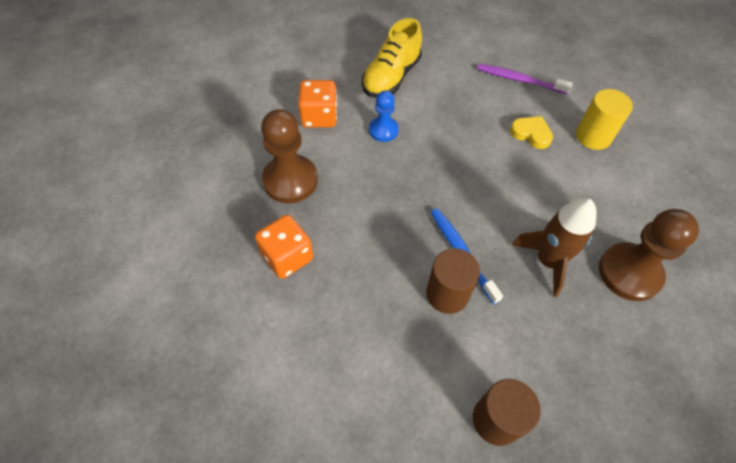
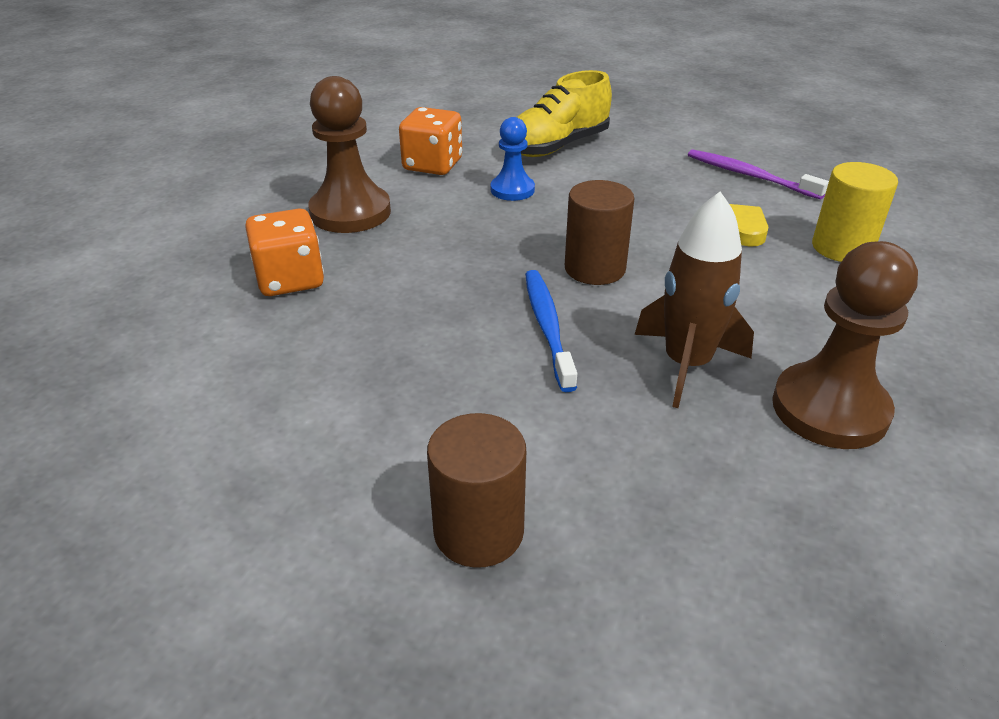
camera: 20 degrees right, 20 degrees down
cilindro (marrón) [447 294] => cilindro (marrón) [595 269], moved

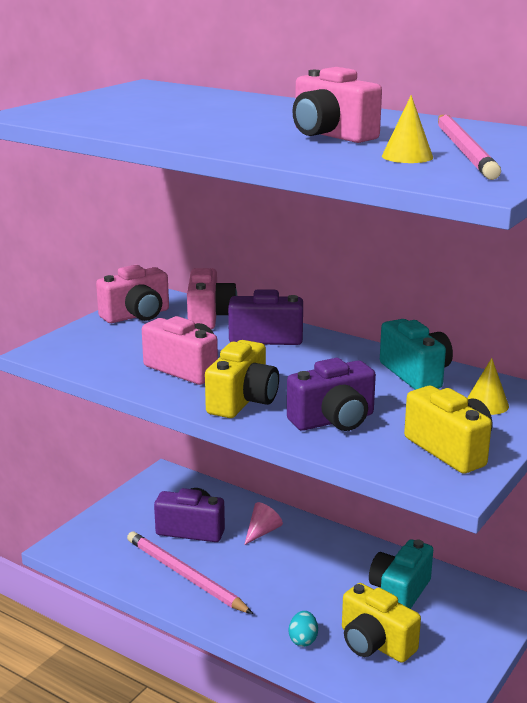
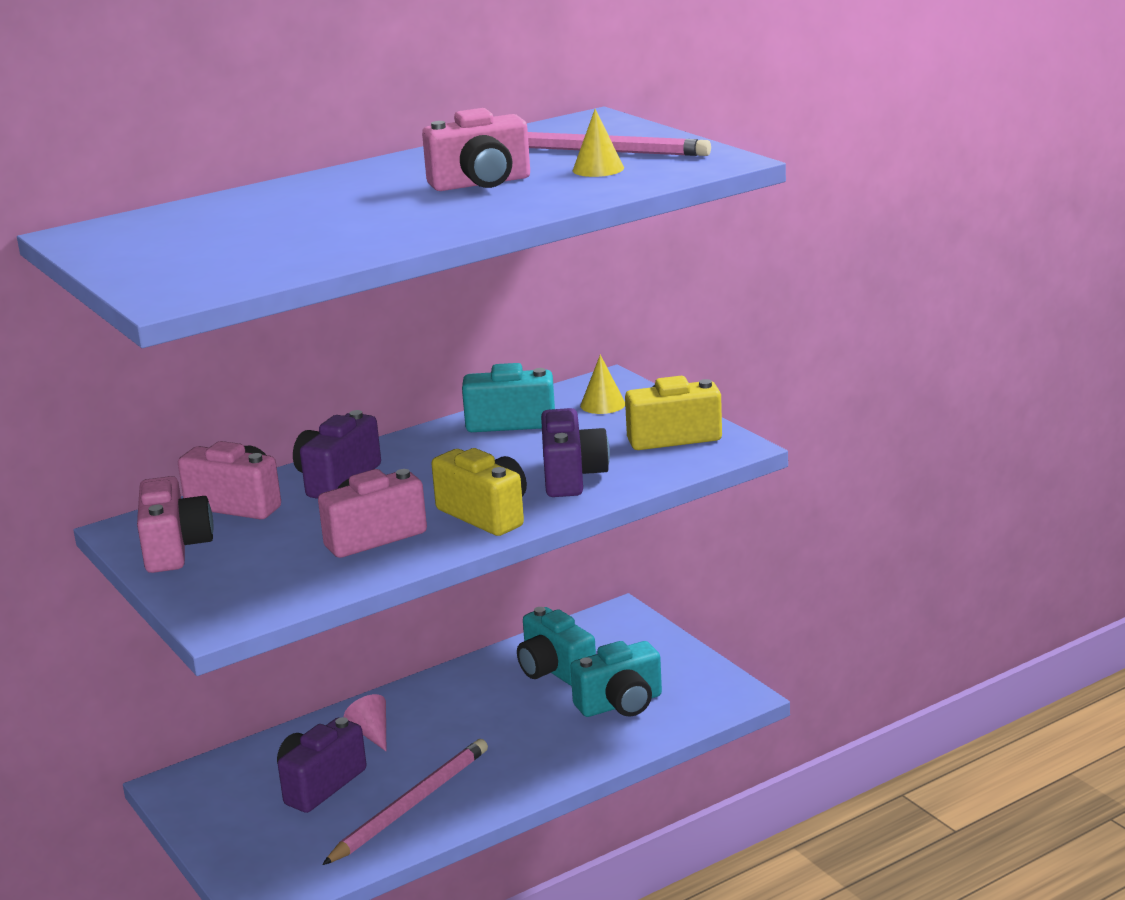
camera: 65 degrees left, 0 degrees up
huevo (turquesa) [303 640] => nothing
cámara (amarillo) [375 643] => cámara (turquesa) [620 704]
lápiz (rosa) [185 576] => lápiz (rosa) [410 805], 150 degrees clockwise

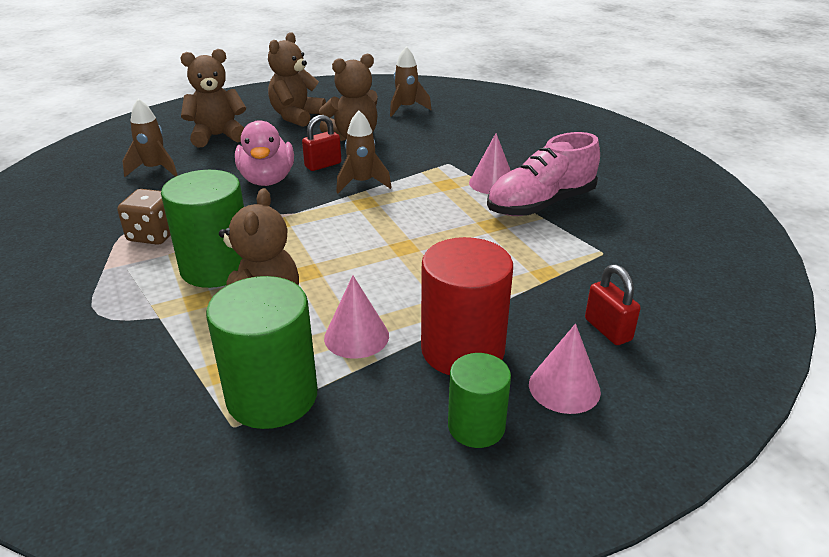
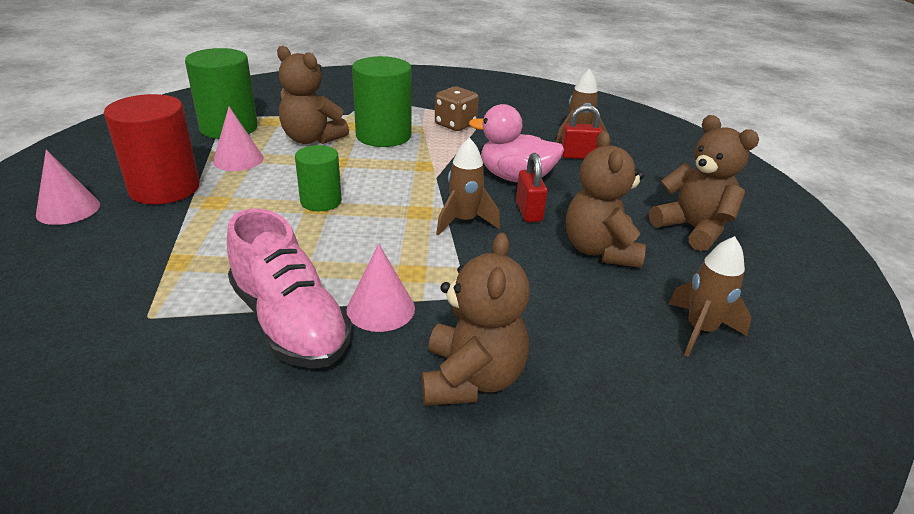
camera: 115 degrees right, 0 degrees up
osito (marrón) [217 136] => osito (marrón) [471 379], moved
cilindro (verde) [476 426] => cilindro (verde) [321 201], moved
candado (rojo) [608 330] => candado (rojo) [578 156], moved
zapato (rosa) [540 204] => zapato (rosa) [290 323], 150 degrees clockwise

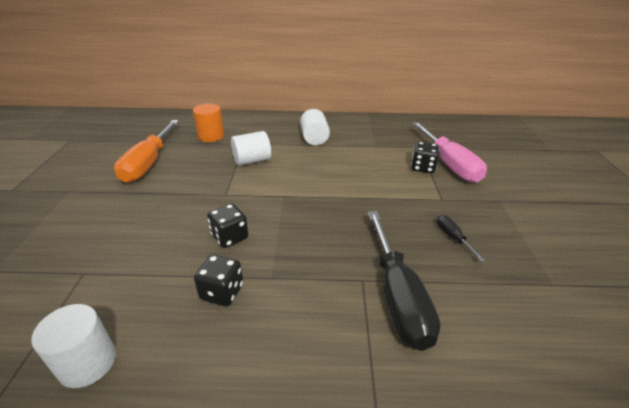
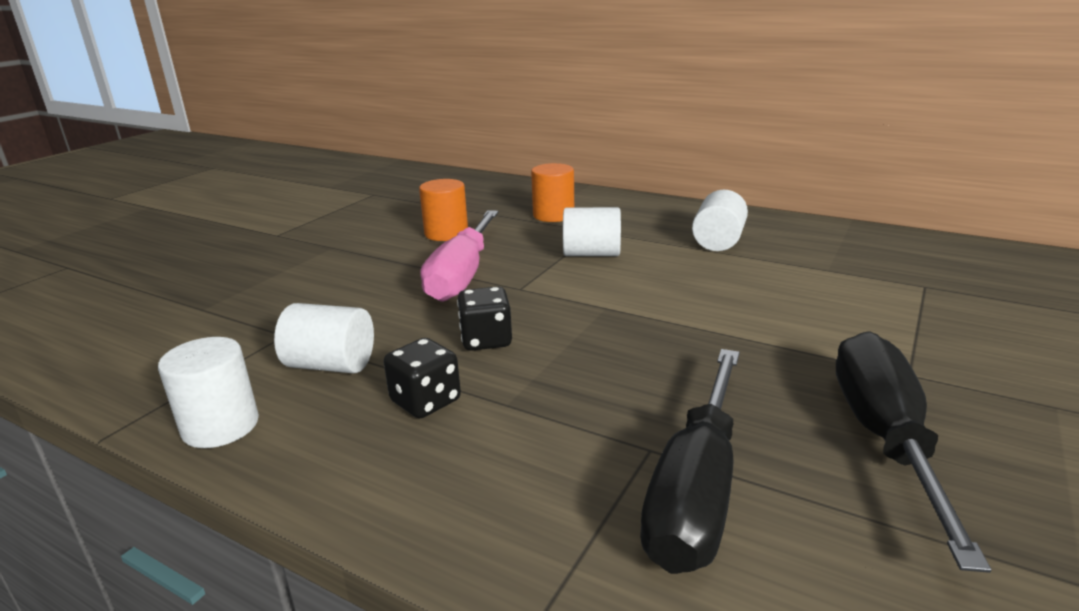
camera: 30 degrees right, 10 degrees down
dado (negro) [422 168] => nothing
nothing => cilindro (blanco) [331 365]
destornillador (rosa) [449 164] => destornillador (rosa) [462 275], moved
destornillador (naranja) [149 163] => cilindro (naranja) [446 233]
destornillador (negro) [453 238] => destornillador (negro) [885 438], x2.28

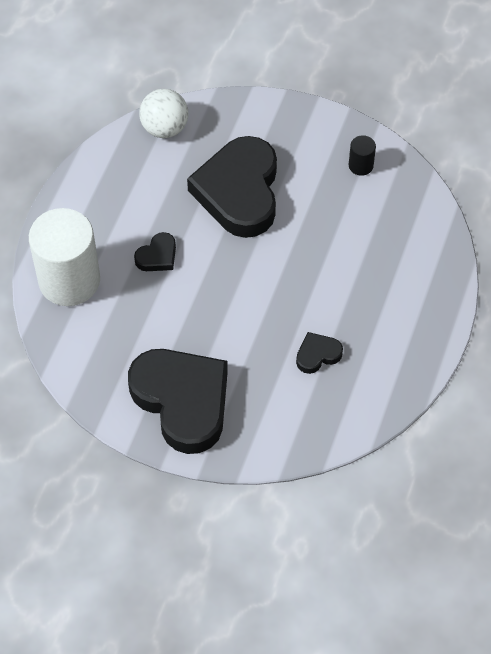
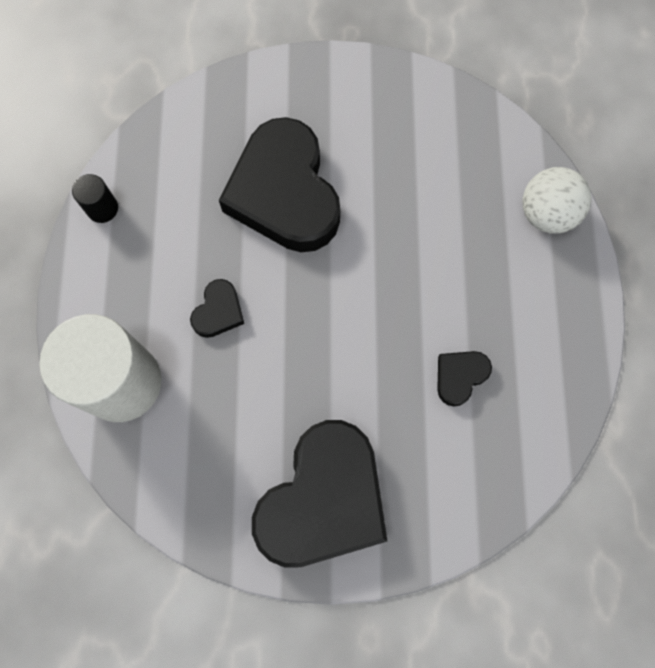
camera: 20 degrees left, 15 degrees up
pelota (blanco) [165 128] => pelota (blanco) [546 214], moved
cilindro (negro) [361 165] => cilindro (negro) [102 208], moved
corazón (negro) [182 401] => corazón (negro) [323 499], 90 degrees clockwise

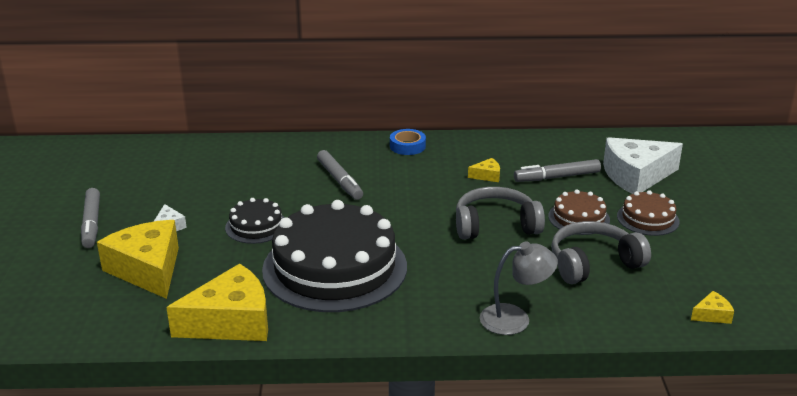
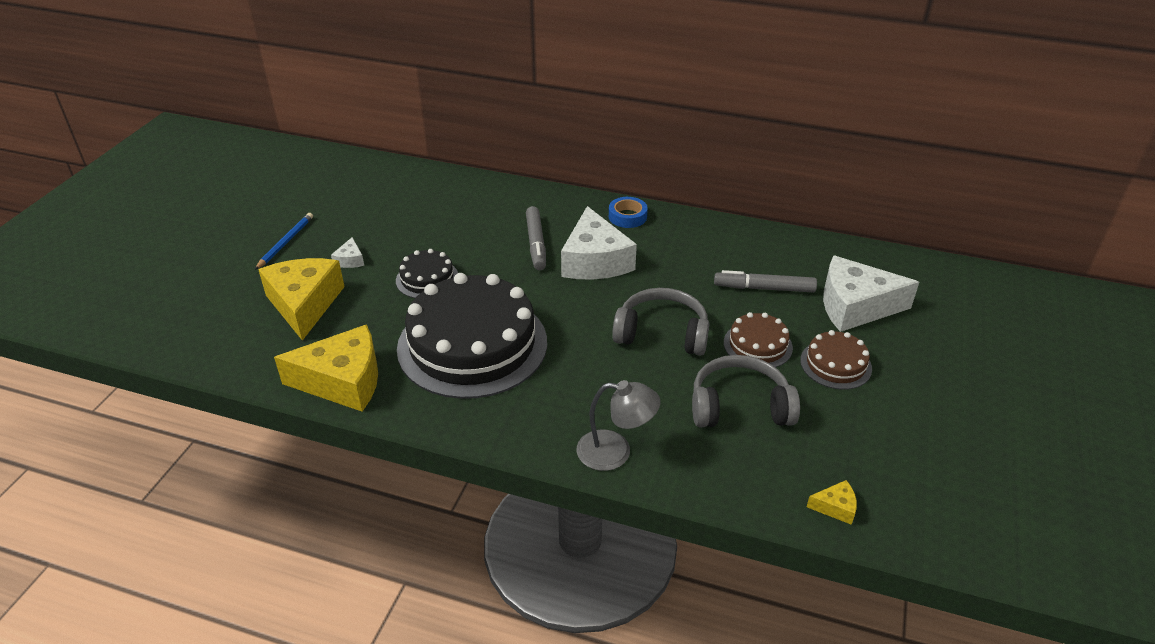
camera: 20 degrees right, 10 degrees up
queso (amarillo) [487 176] => nothing
nothing => queso (blanco) [595 261]
rotulador (gris) [91 224] => lápiz (azul) [285 242]

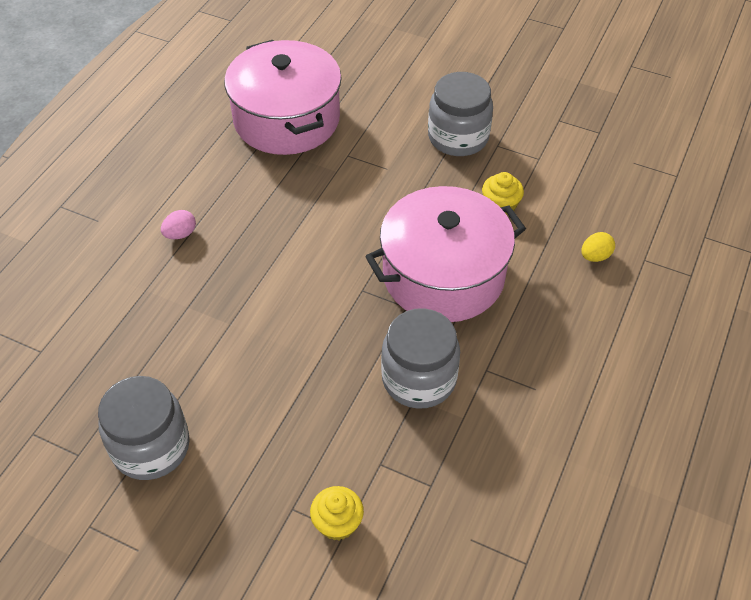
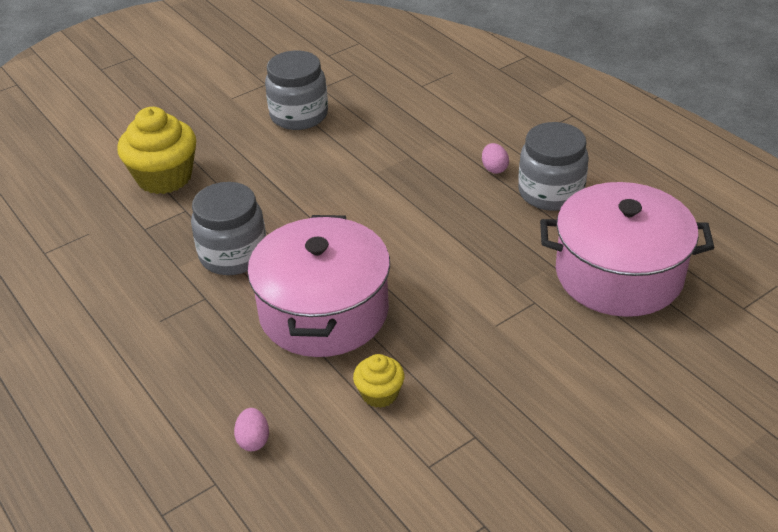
camera: 120 degrees right, 10 degrees down
tarro (gris) [458 137] => tarro (gris) [550 192], moved
huevo (amarillo) [595 256] => huevo (rosa) [253 440]
magdalena (amarillo) [337 523] => magdalena (amarillo) [164 177], x1.92

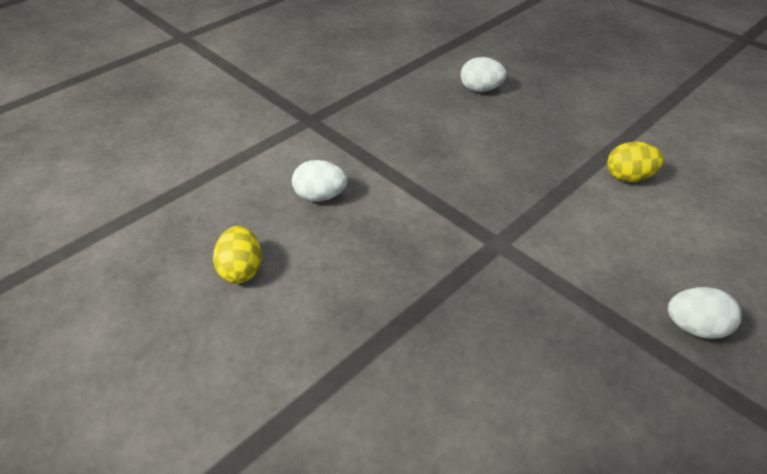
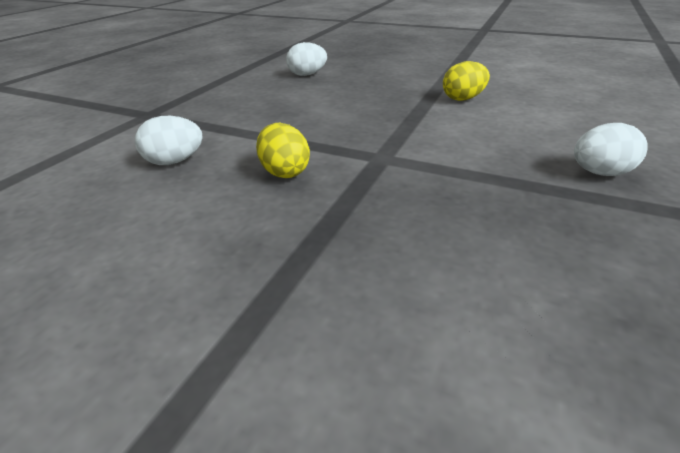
camera: 20 degrees left, 10 degrees down
huevo (amarillo) [241 269] => huevo (amarillo) [284 172], moved

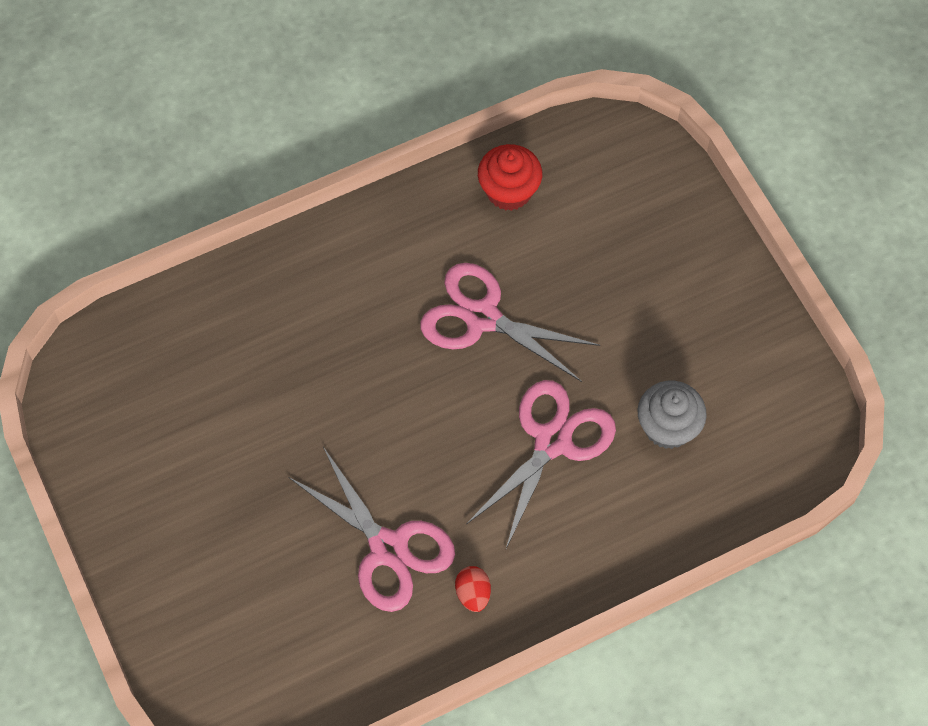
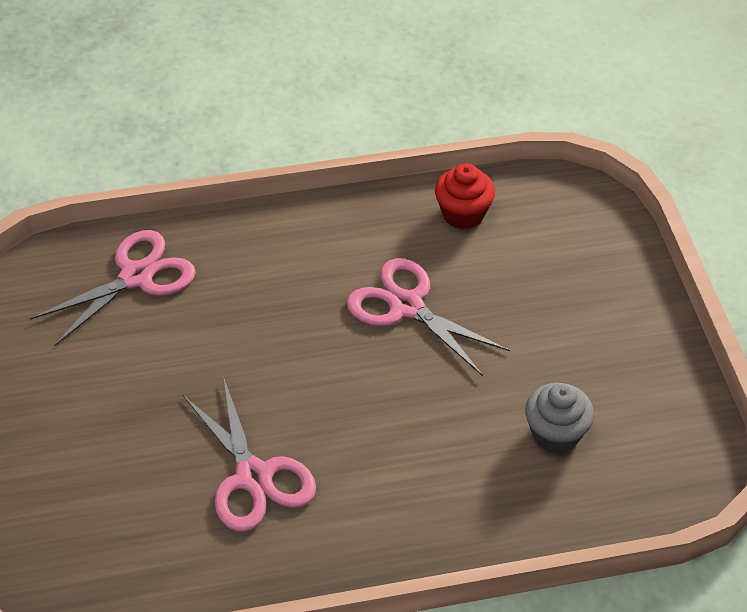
camera: 15 degrees right, 15 degrees down
huevo (rojo) [473 594] => nothing
tijeras (rosa) [552 441] => tijeras (rosa) [136 277], moved

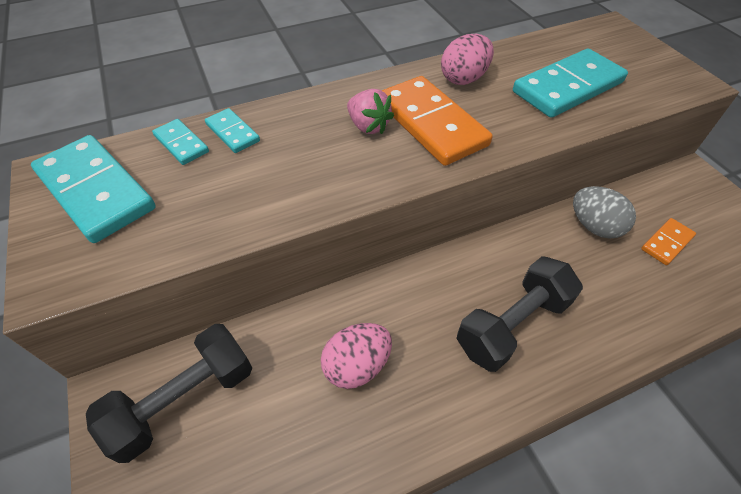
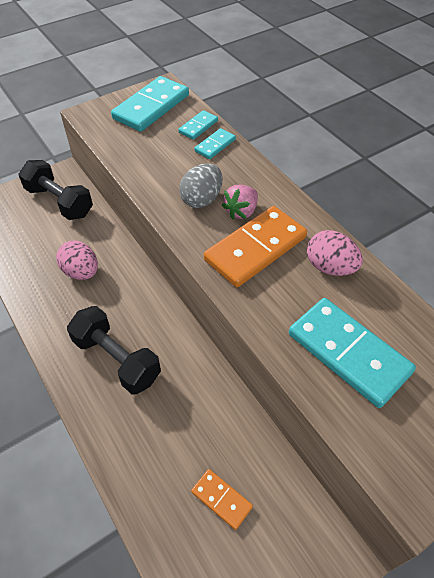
camera: 80 degrees right, 0 degrees up
huevo (gris) [594 226] => huevo (gris) [202 199], moved

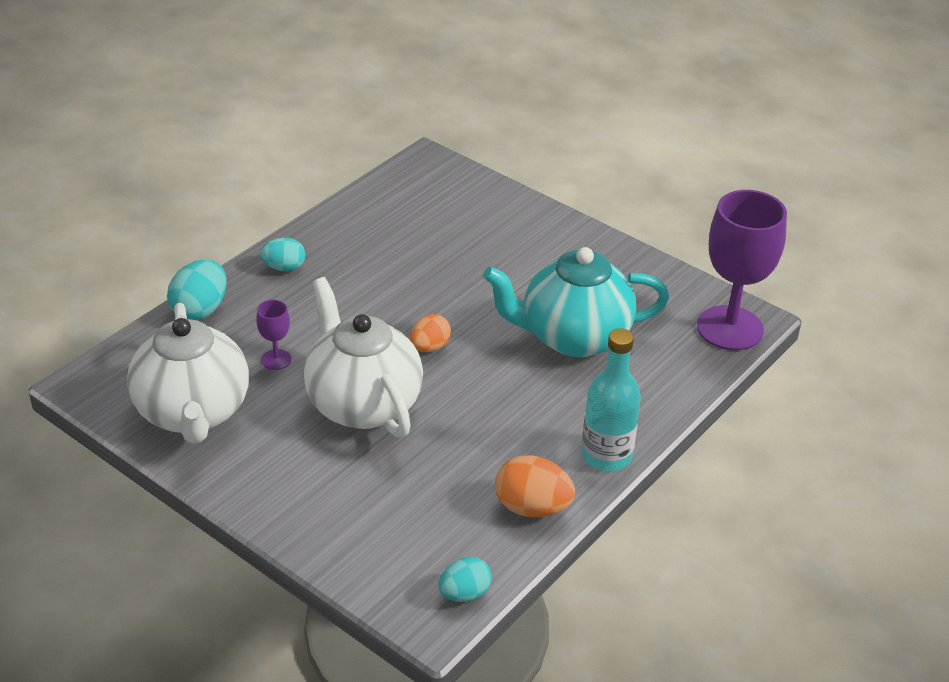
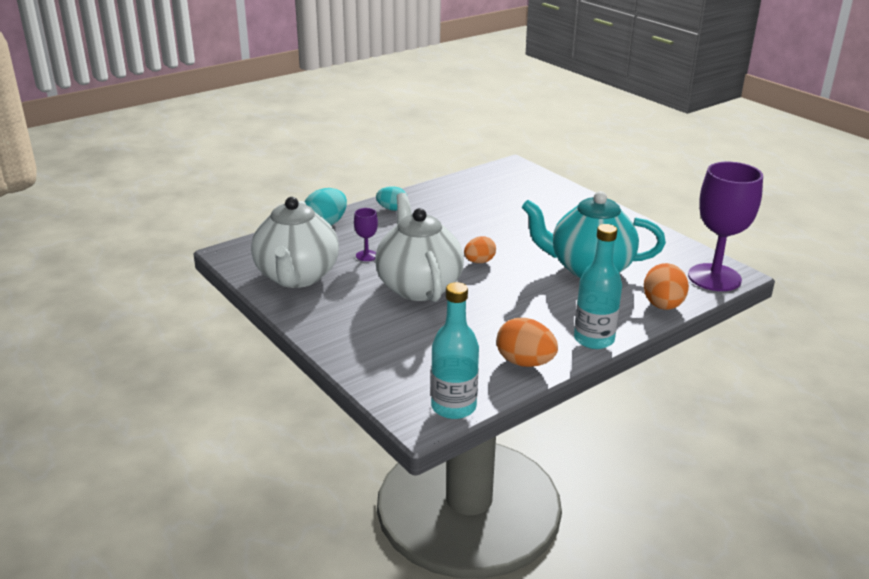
camera: 15 degrees right, 10 degrees down
nothing => huevo (naranja) [663 306]
huevo (turquesa) [464 593] => botella (turquesa) [453 407]

